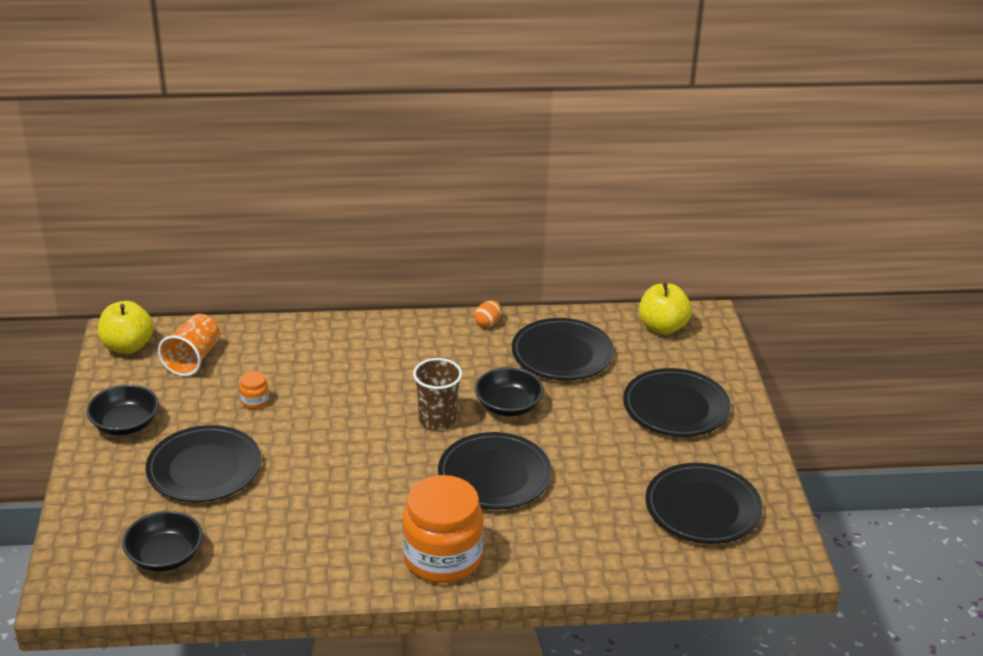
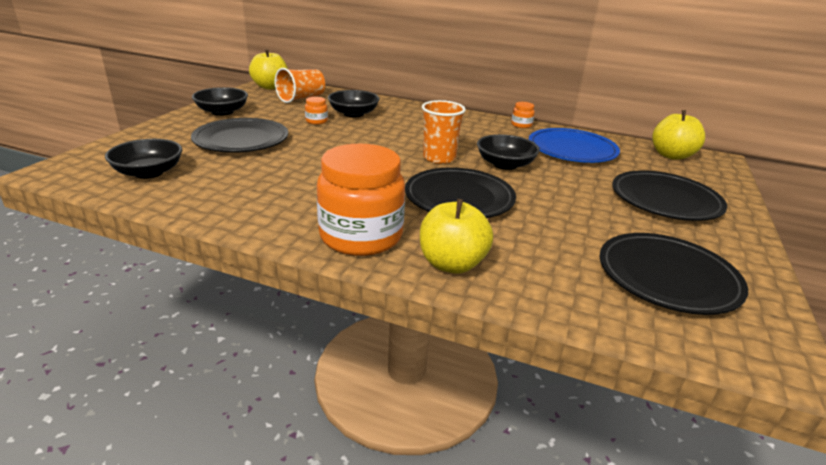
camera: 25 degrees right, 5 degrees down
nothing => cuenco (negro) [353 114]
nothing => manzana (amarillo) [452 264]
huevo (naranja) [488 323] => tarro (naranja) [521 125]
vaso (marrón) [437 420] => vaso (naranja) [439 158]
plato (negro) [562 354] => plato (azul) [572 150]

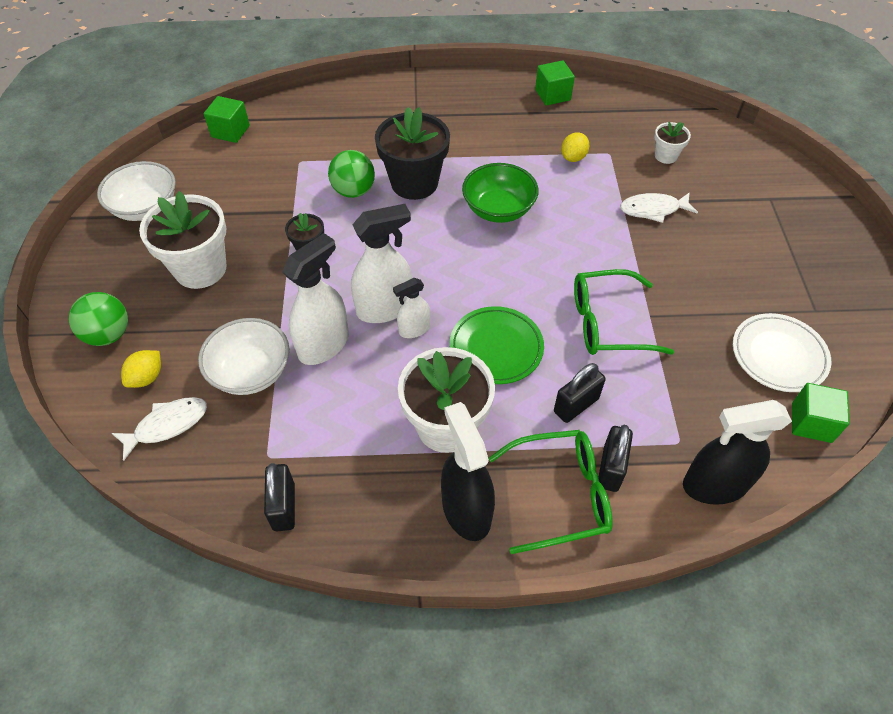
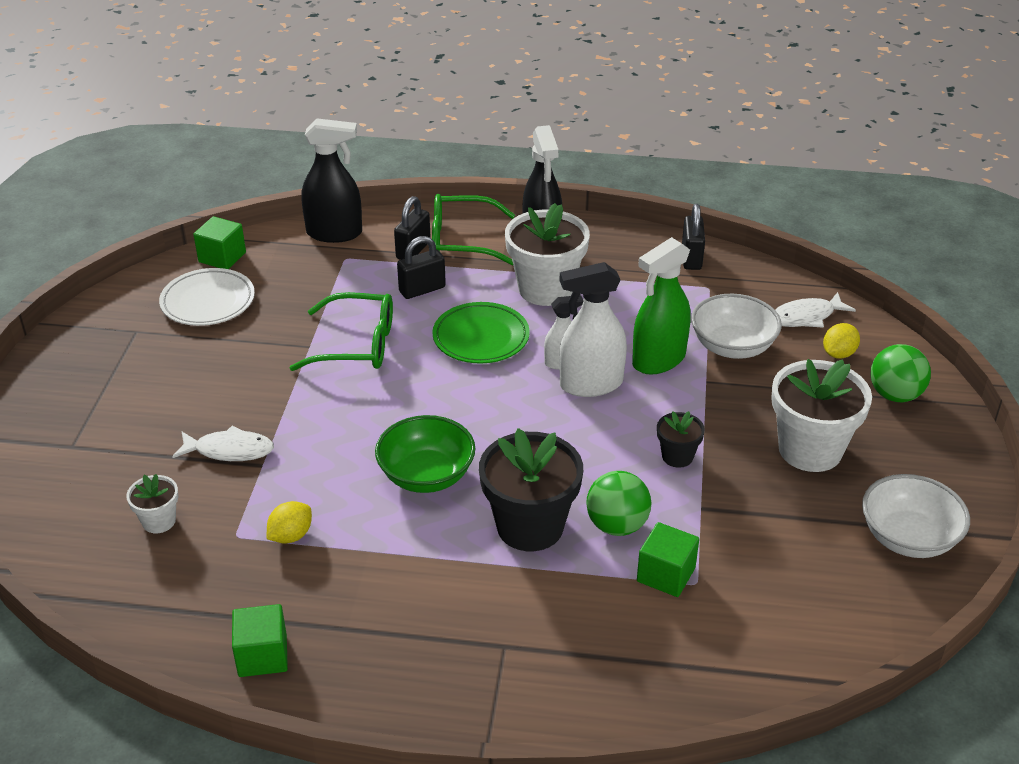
camera: 170 degrees left, 15 degrees down
cubo (verde) [230 131] => cubo (verde) [666 574], moved
pulverizador (blanco) [324 345] => pulverizador (verde) [658 360]

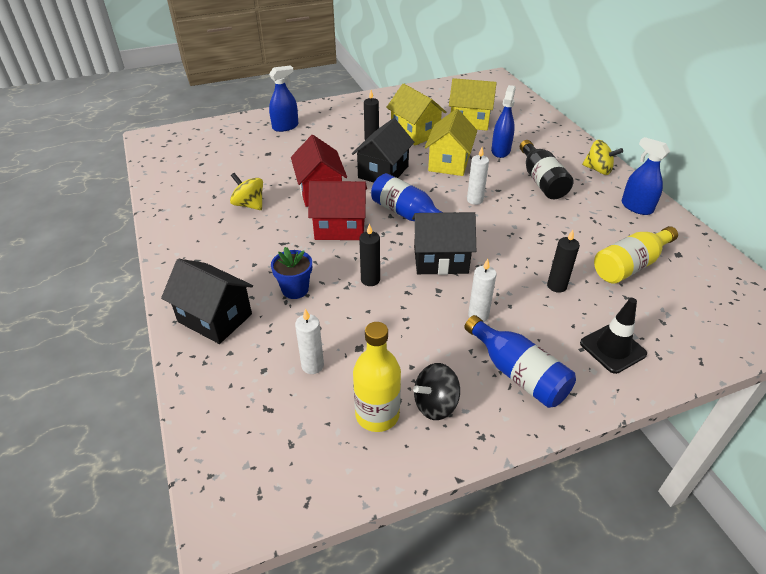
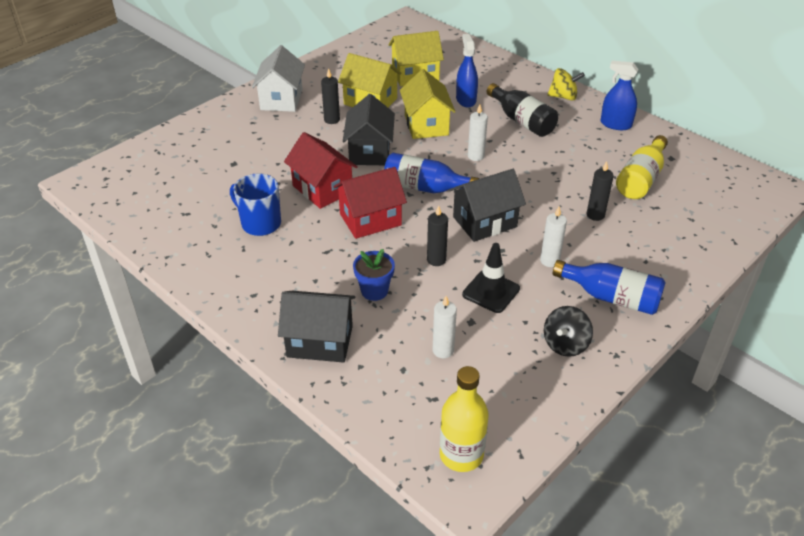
camera: 25 degrees left, 0 degrees up
pulverizador (azul) [285 127] => nothing
nothing => casa (blanco) [281 99]
botella (amarillo) [377 415] => botella (amarillo) [461 455], moved
cono de tráfico (negro) [612 348] => cono de tráfico (negro) [491 291], moved
peonza (amarillo) [249 205] => taza (azul) [260 223]

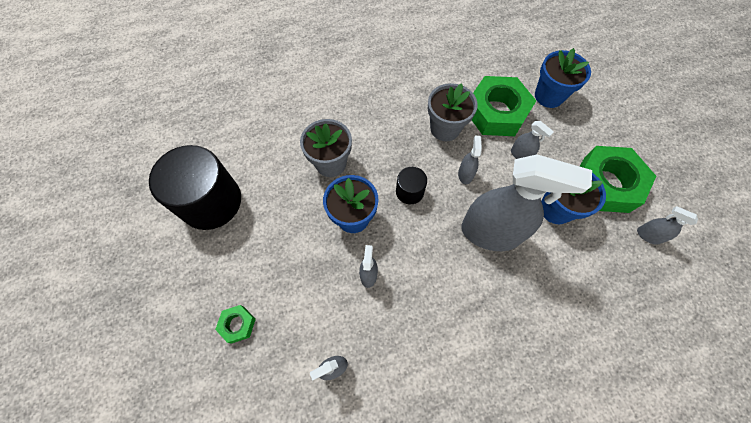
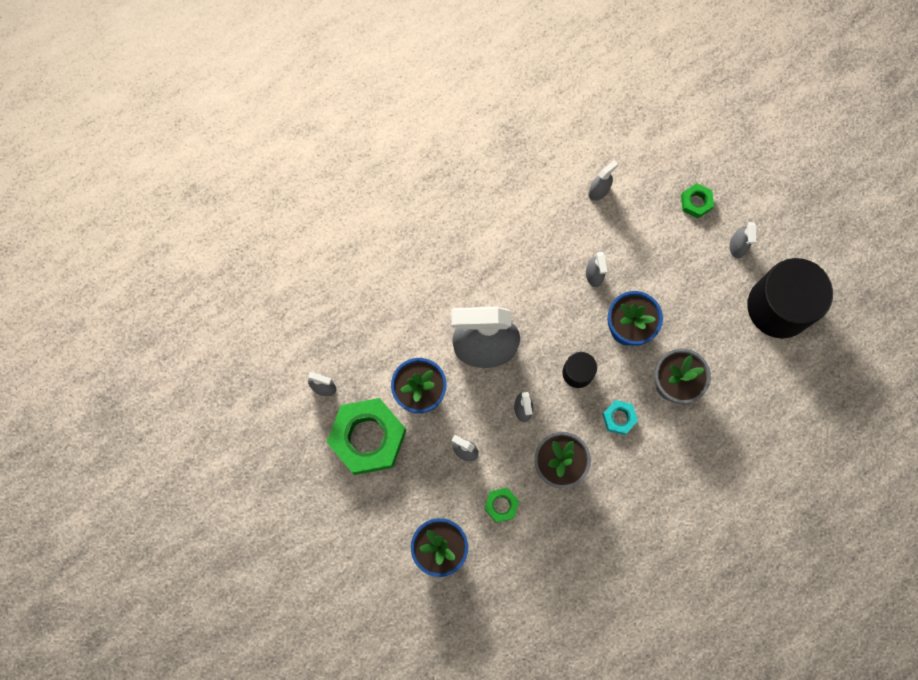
camera: 165 degrees right, 10 degrees up
nothing => tuerca (turquesa) [619 418]
nothing => pulverizador (gris) [737 247]
tuerca (verde) [496 112] => tuerca (verde) [501 505], x0.45

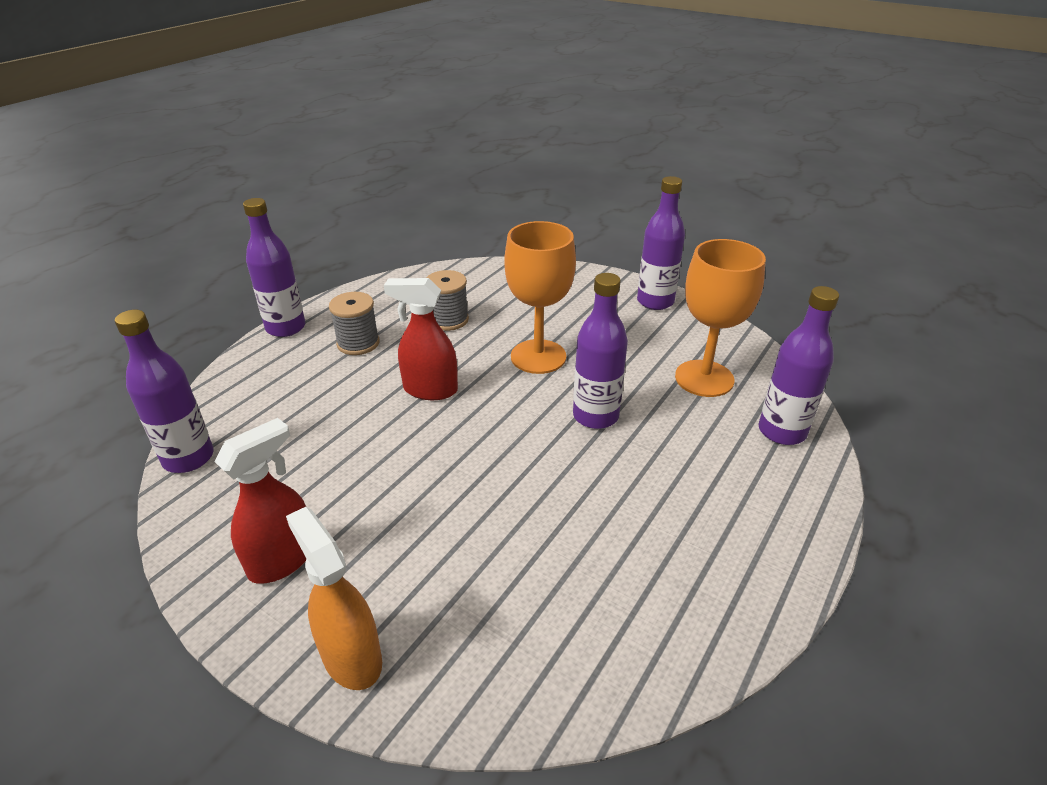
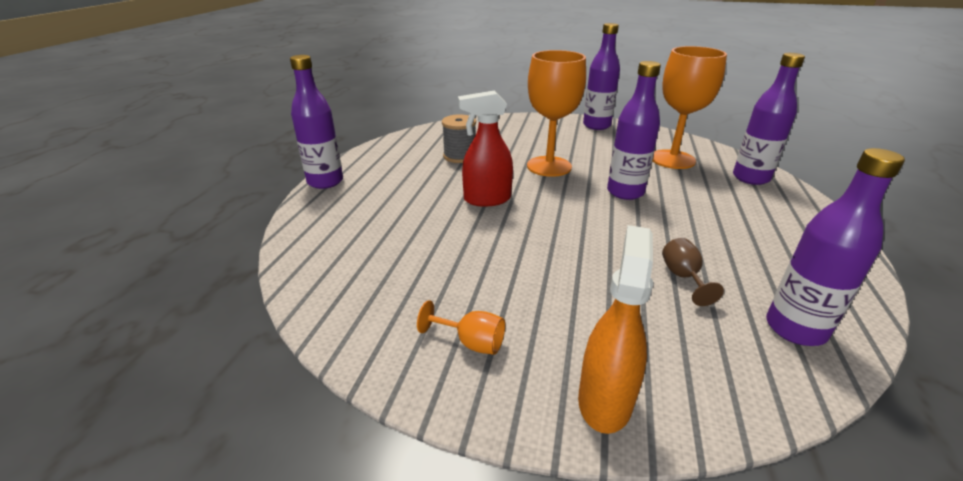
camera: 20 degrees left, 5 degrees down
carrete (gris) [358 343] => nothing
nothing => copa (marrón) [683 277]
botella (morado) [188 458] => botella (morado) [795 329], moved
pulverizador (rojo) [283 559] => copa (naranja) [471 342]
pulverizador (naranja) [351 657] => pulverizador (naranja) [605 400], 75 degrees clockwise

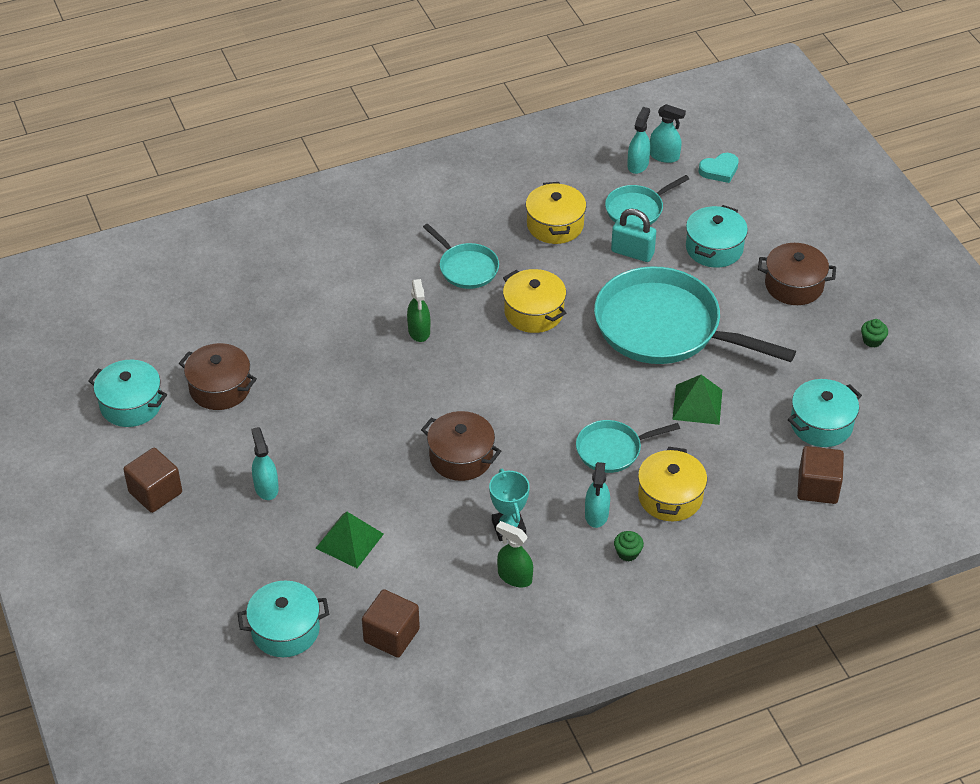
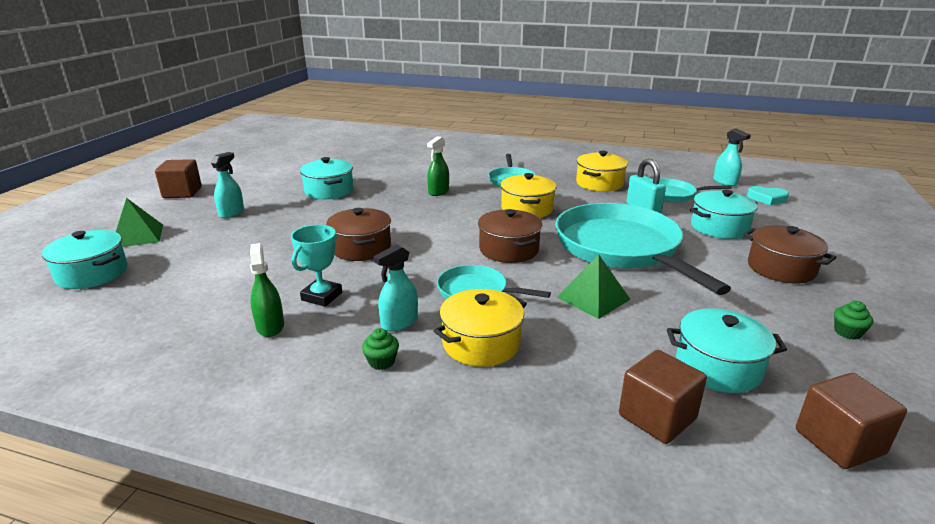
camera: 40 degrees right, 20 degrees down
pulverizador (turquesa) [638 164] => nothing
olla (turquesa) [131 404] => olla (turquesa) [329 191], moved
olla (marrón) [220 388] => olla (marrón) [509 249], moved
pirámide (verde) [349 541] => pirámide (verde) [137 236], moved
cubo (marrón) [391 635] => cubo (marrón) [839 442], moved

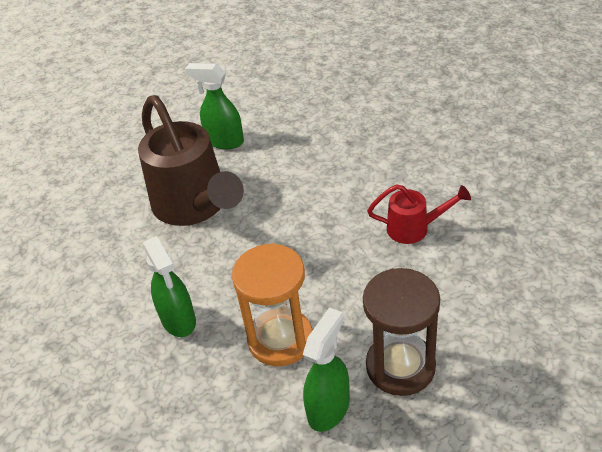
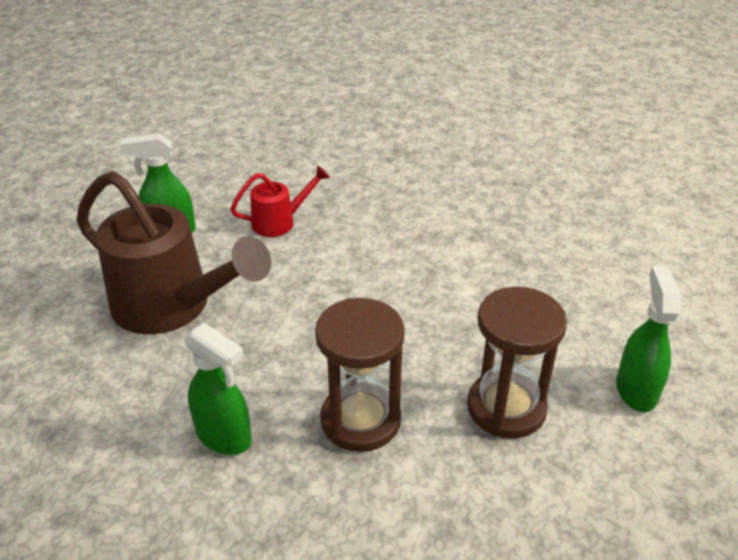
camera: 30 degrees left, 5 degrees down
pulverizador (verde) [329 408] => pulverizador (verde) [636 390], moved
regadera (rojo) [414 228] => regadera (rojo) [279 222], moved
reloj de arena (naranja) [280 339] => reloj de arena (marrón) [360 420]

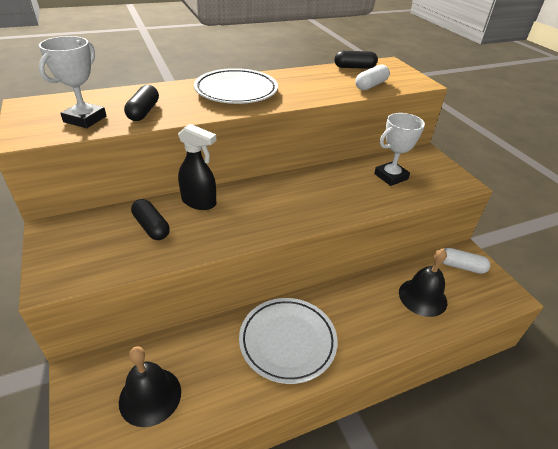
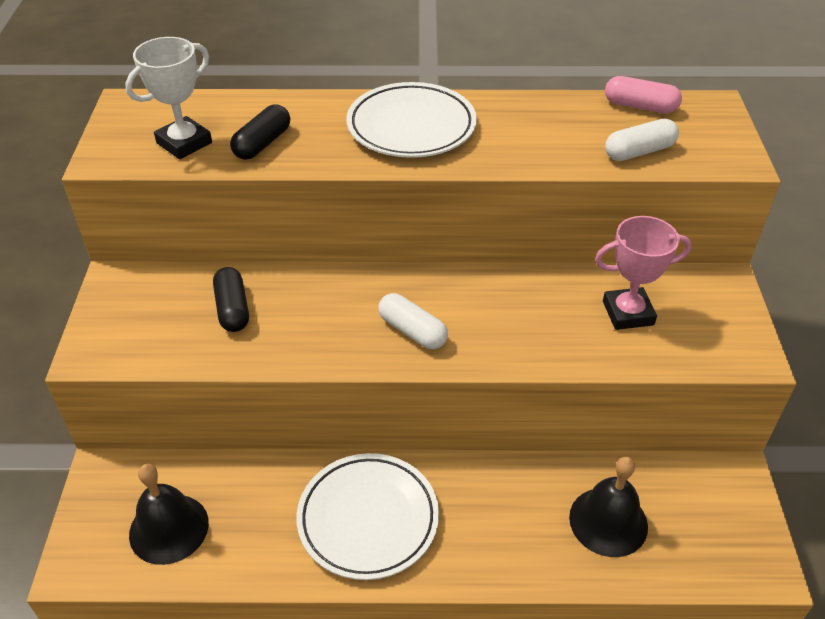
camera: 25 degrees right, 5 degrees up
pulverizador (negro) [199 202] => nothing
cápsula (blanco) [461 266] => cápsula (blanco) [412 331], moved
cápsula (negro) [354 67] => cápsula (rosa) [640 106]
trofeo (blanco) [391 176] => trofeo (rosa) [628 313]

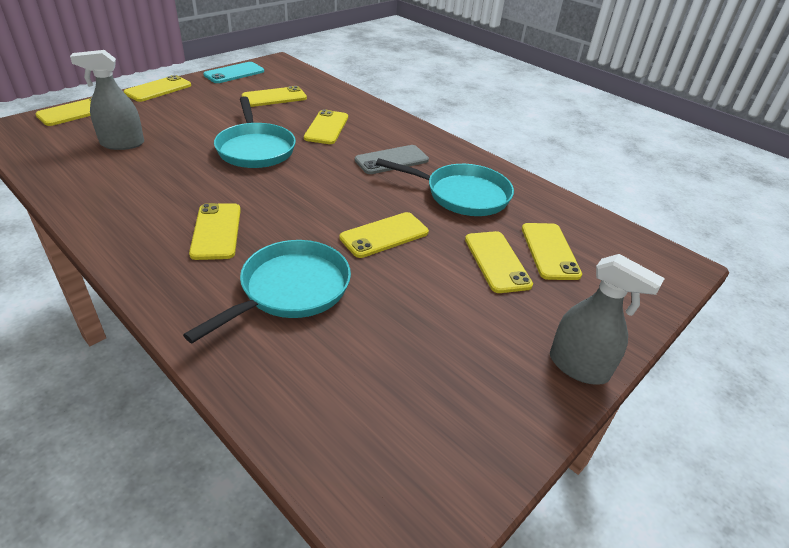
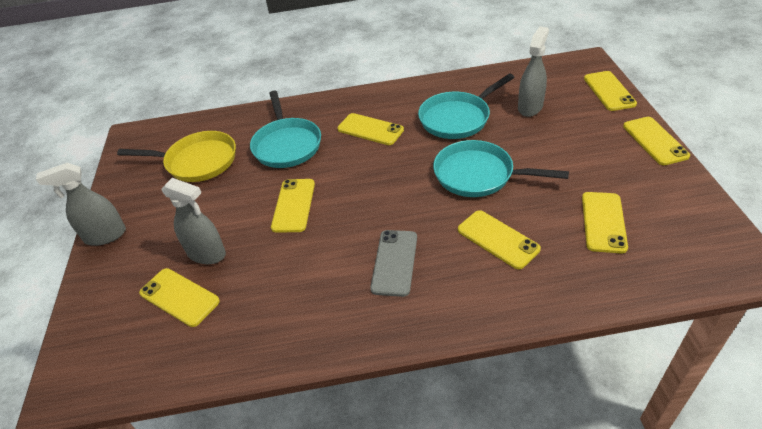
camera: 135 degrees right, 5 degrees up
móvil (turquesa) [234 73] => nothing
nothing => sartén (amarillo) [197 161]
sartén (turquesa) [462 195] => sartén (turquesa) [457 118], moved
móvil (amarillo) [496 262] => pulverizador (gris) [207 254]

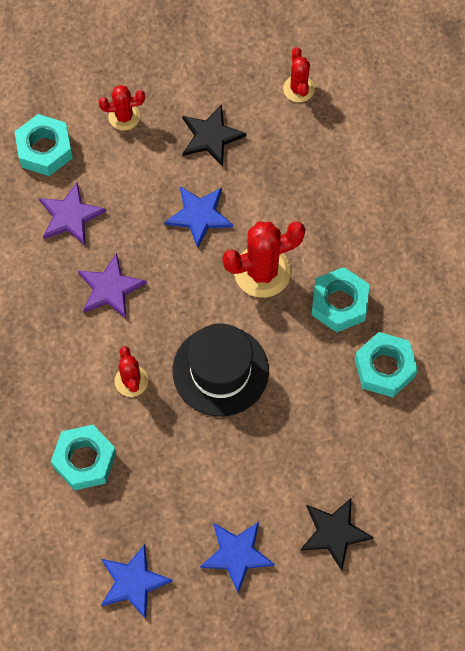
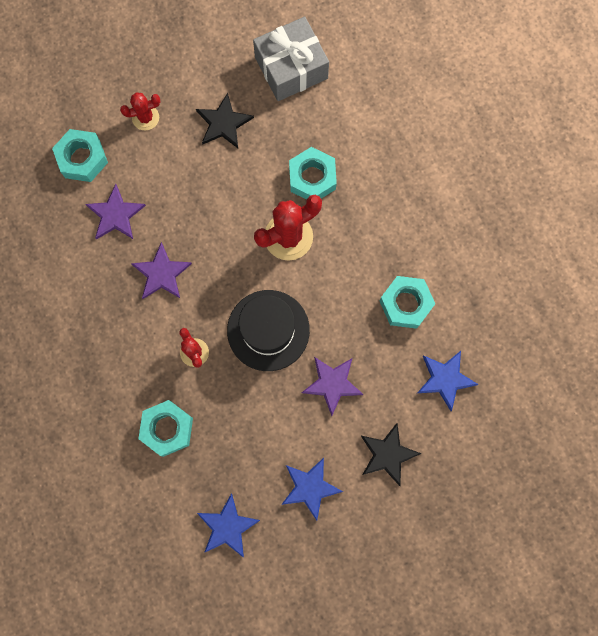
camera: 10 degrees left, 10 degrees up
nothing => estrella (morado) [332 384]
estrella (azul) [199 215] => estrella (azul) [445 379], moved
tuerca (turquesa) [339 303] => tuerca (turquesa) [312 178], moved
cactus (rojo) [298 89] => regalo (gris) [291 68]

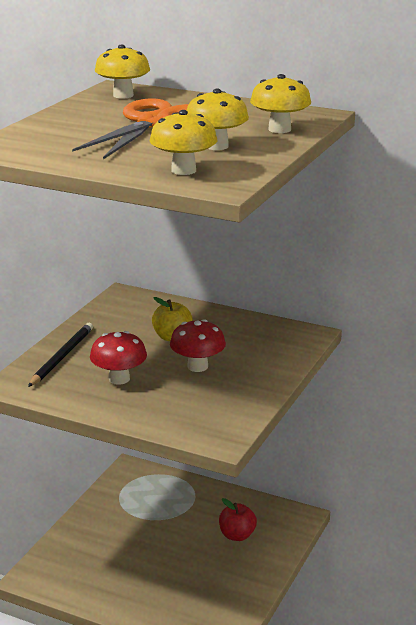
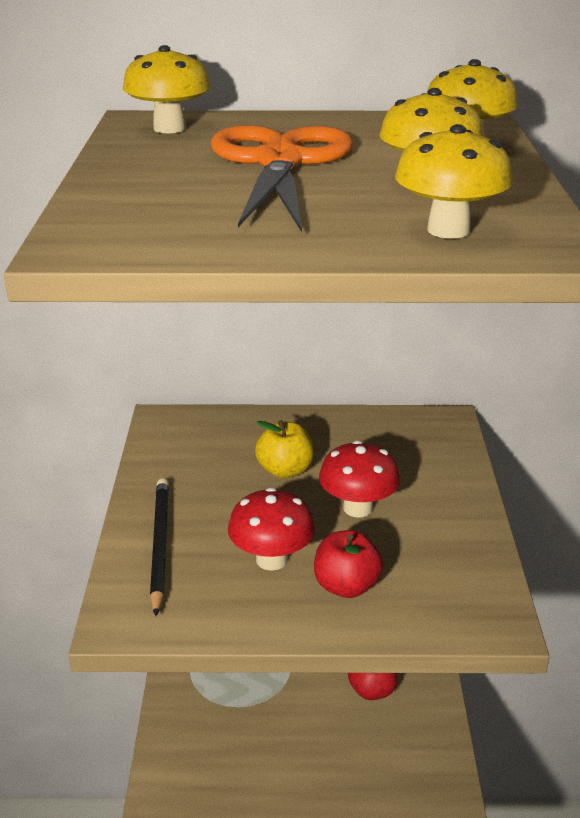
camera: 25 degrees left, 5 degrees up
nothing => manzana (rojo) [346 586]

